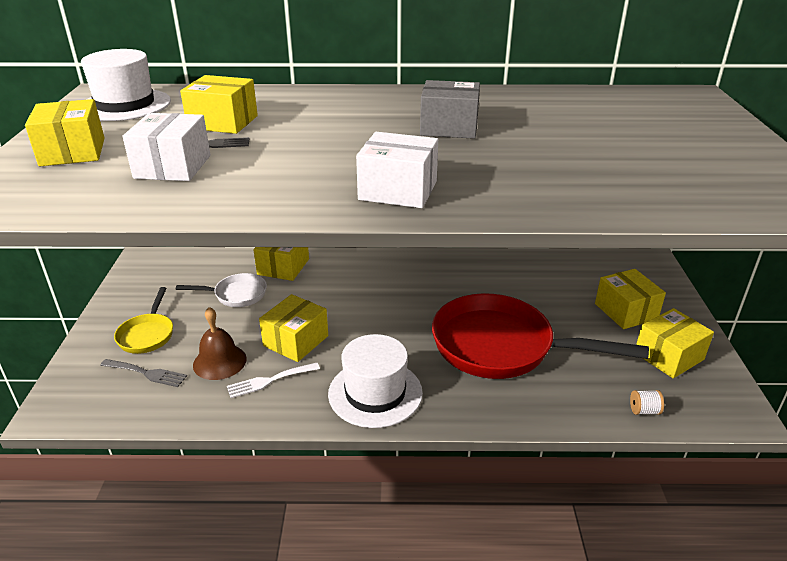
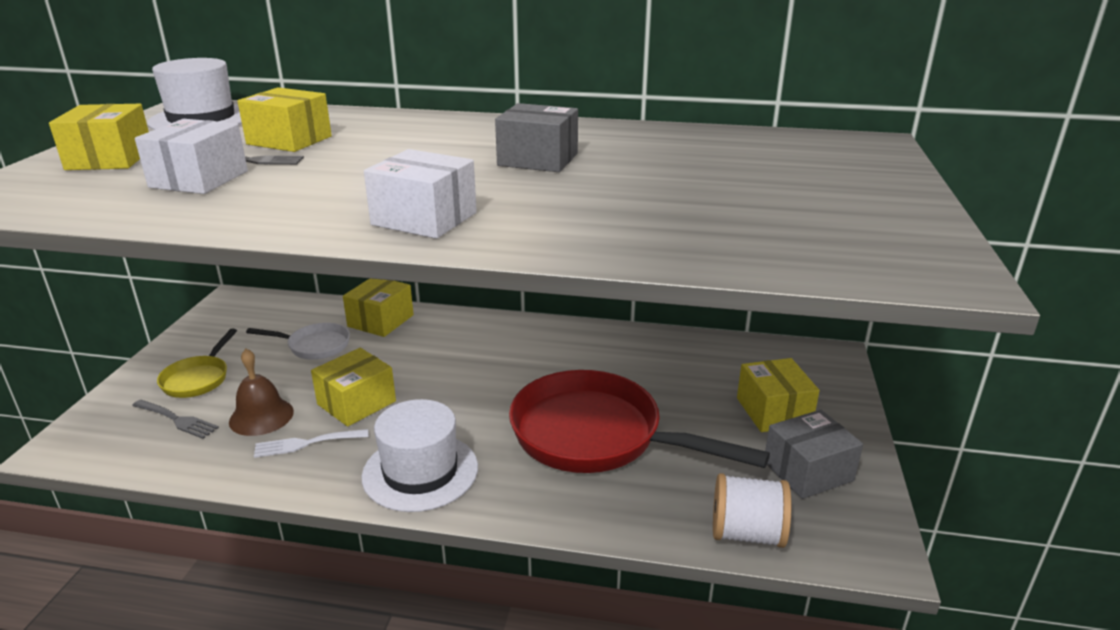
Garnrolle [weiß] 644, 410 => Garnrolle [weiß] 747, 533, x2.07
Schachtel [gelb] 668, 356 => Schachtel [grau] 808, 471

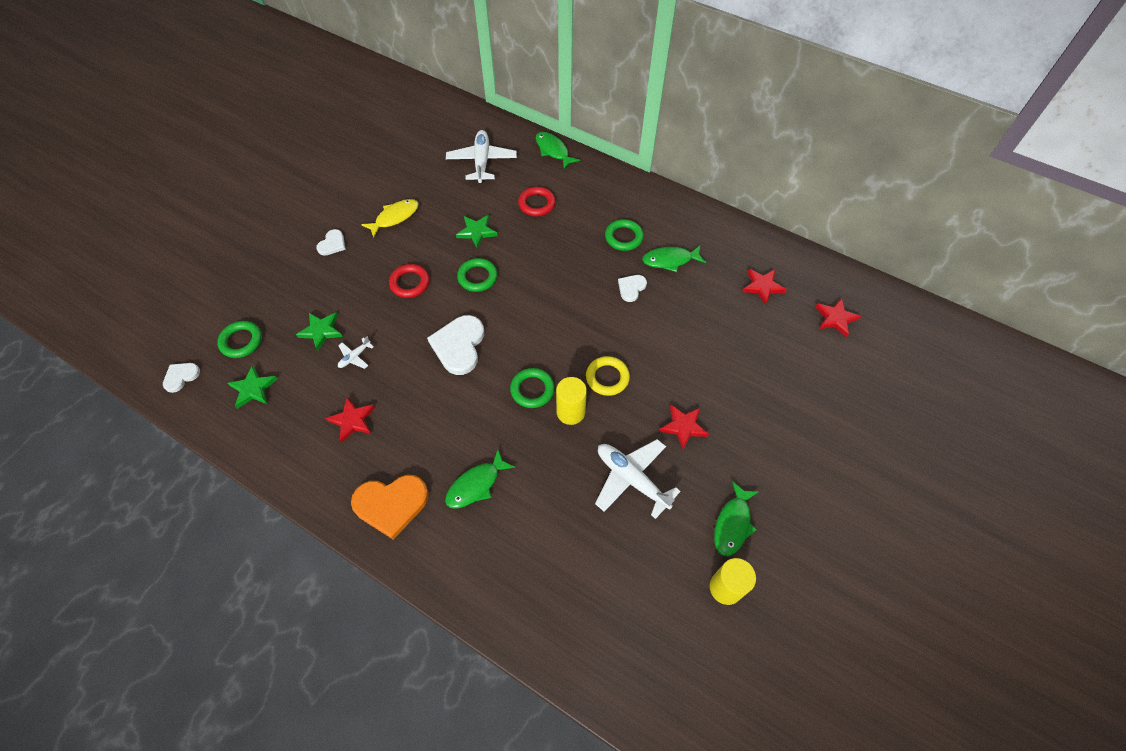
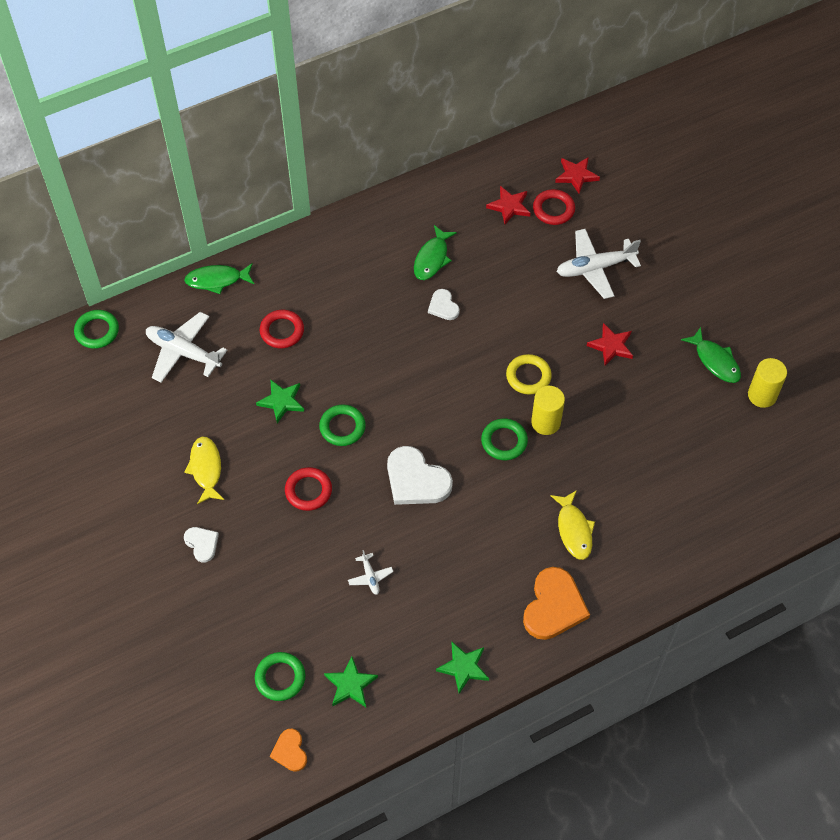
Herz [weiß] 181, 377 => Herz [orange] 290, 751
Stern [grün] 321, 331 => Stern [grün] 463, 667, move
Stern [rot] 352, 420 => nothing
Fisch [grün] 476, 485 => Fisch [gelb] 574, 530
Flugzeug [weiß] 632, 479 => Flugzeug [weiß] 595, 268, move
Ring [grün] 623, 237 => Ring [grün] 97, 331, move
nothing => Ring [rot] 553, 209

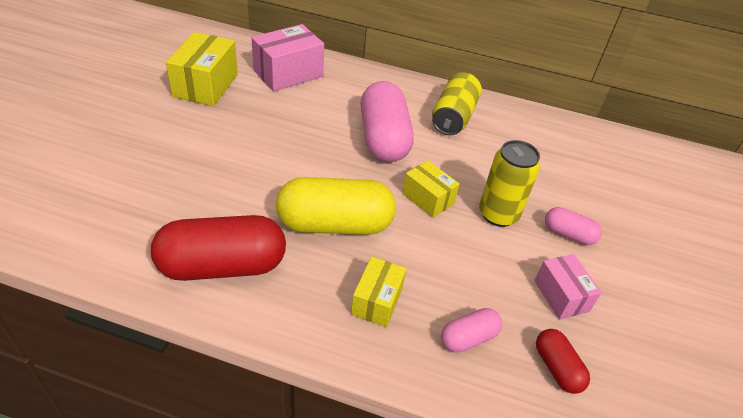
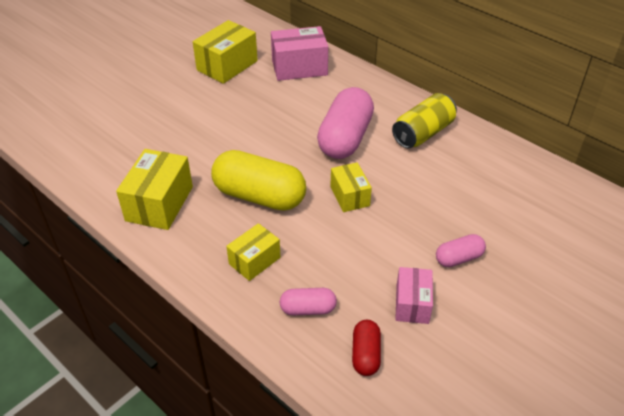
Kapsel [rot] 222, 266 => Schachtel [gelb] 159, 203
Dose [gelb] 498, 214 => nothing
Kapsel [rosa] 568, 234 => Kapsel [rosa] 458, 258, 75 degrees counterclockwise

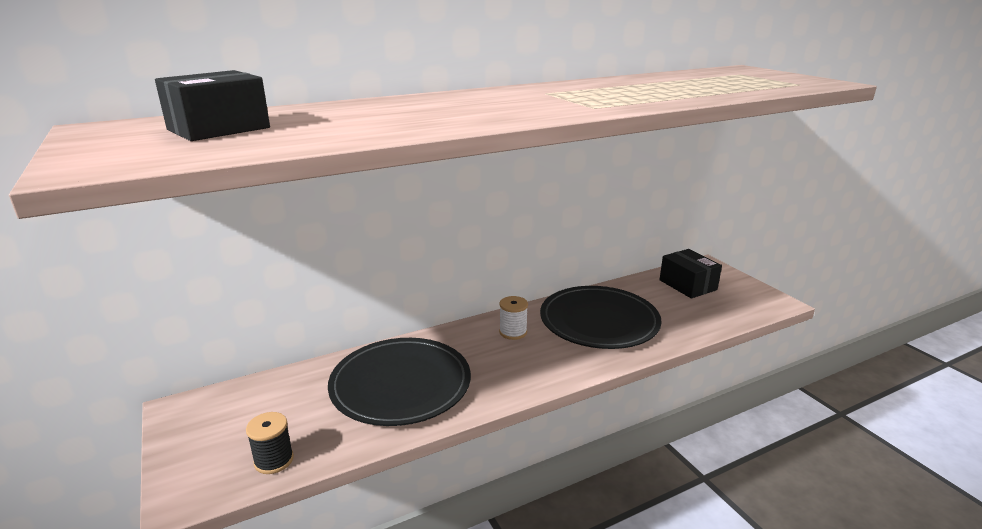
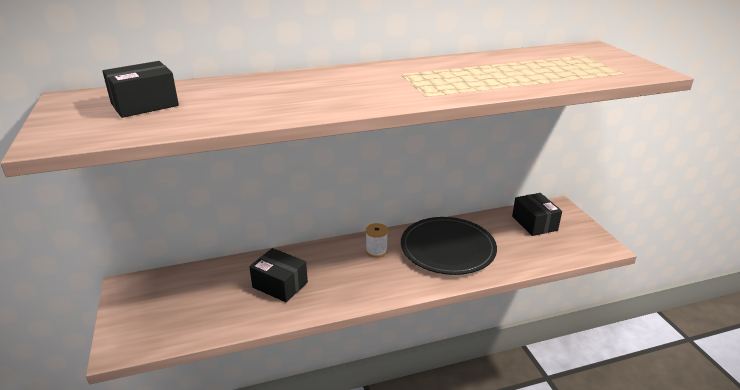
Garnrolle [schwarz] 274, 460 => nothing
Teller [schwarz] 400, 384 => Schachtel [schwarz] 280, 285

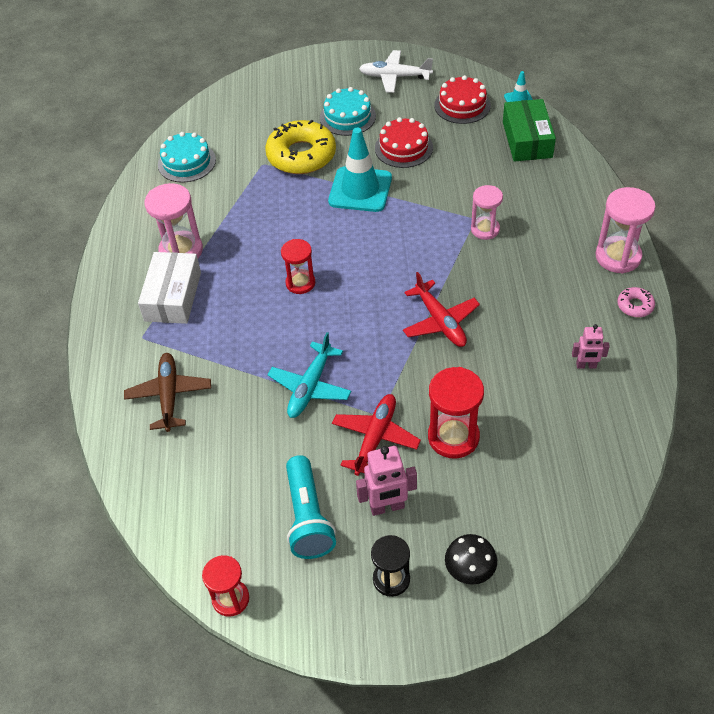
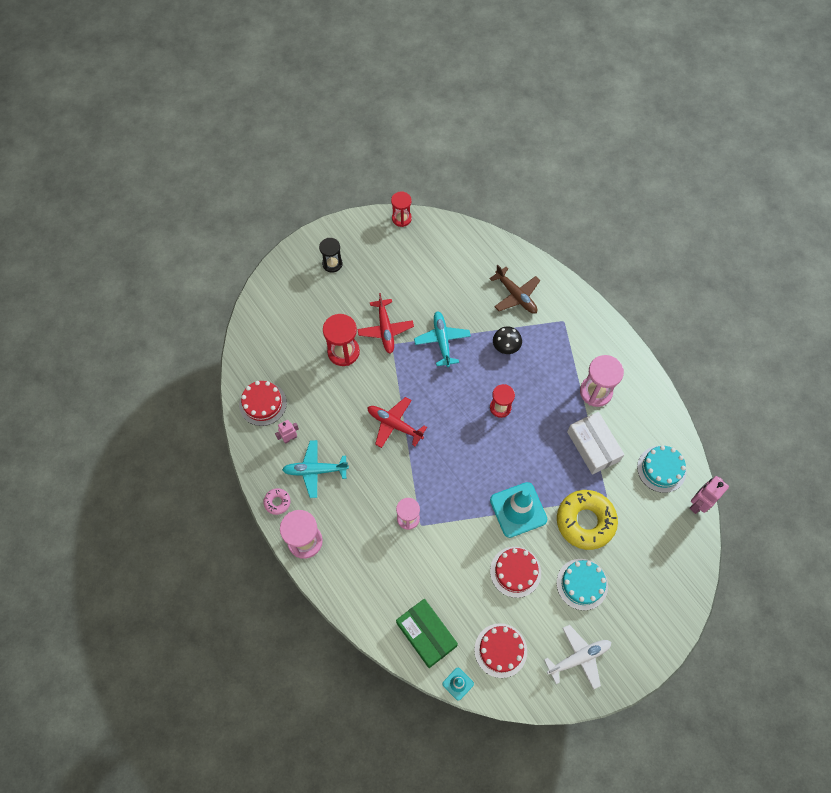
Schachtel [weiß] 173, 296 => Schachtel [weiß] 593, 446, move
Taschenlampe [türkis] 308, 517 => nothing
Roboter [rosa] 387, 507 => Roboter [rosa] 698, 503, move
Pilz [schwarz] 470, 569 => Pilz [schwarz] 506, 346, move
nothing => Kuchen [rot] 263, 403
nothing => Flugzeug [türkis] 315, 470

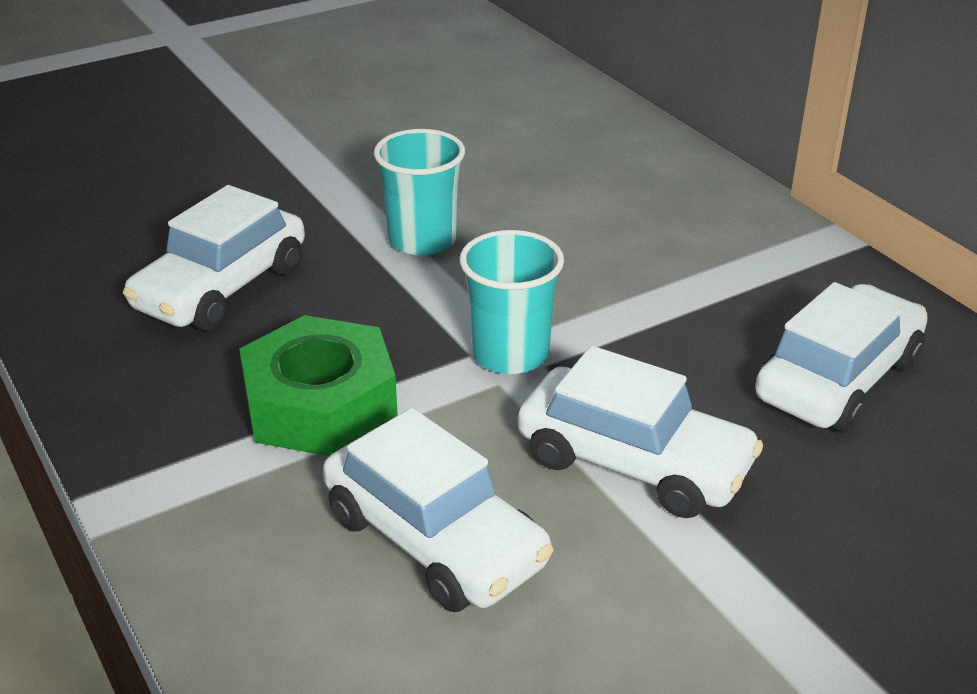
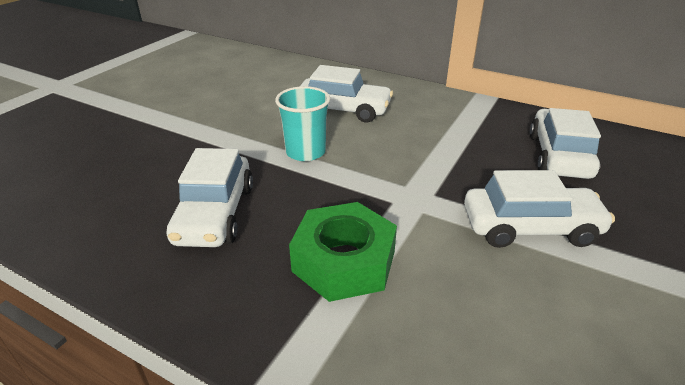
Auto [weiß] 435, 539 => Auto [weiß] 343, 110, move
Becher [türkis] 510, 354 => nothing

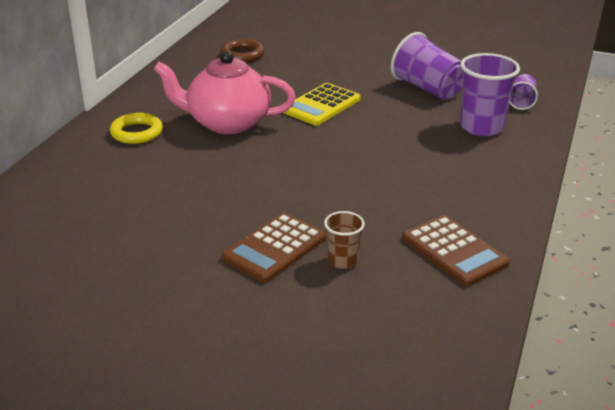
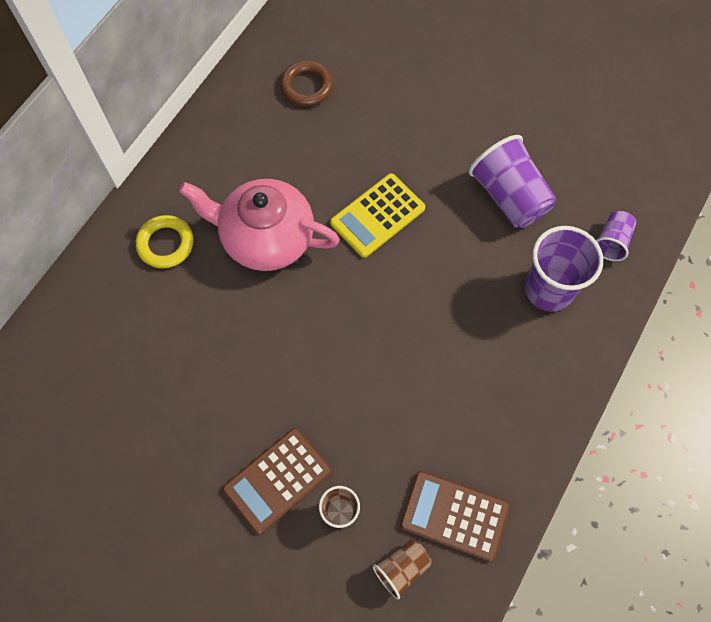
Taschenrechner [braun] 454, 251 => Taschenrechner [braun] 454, 515, 135 degrees clockwise
nothing => Becher [braun] 402, 568

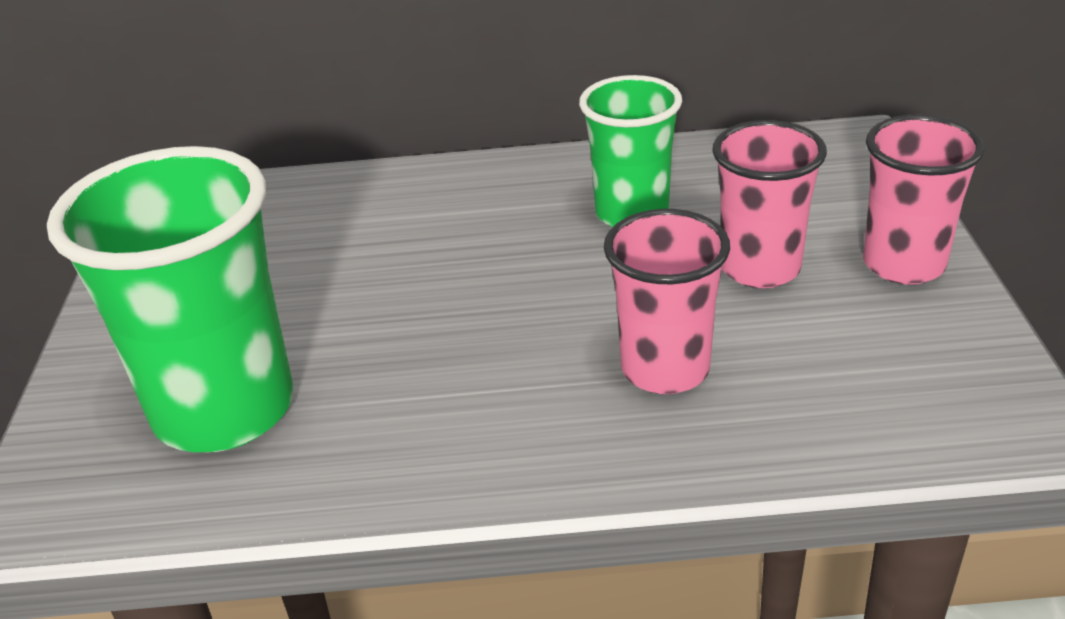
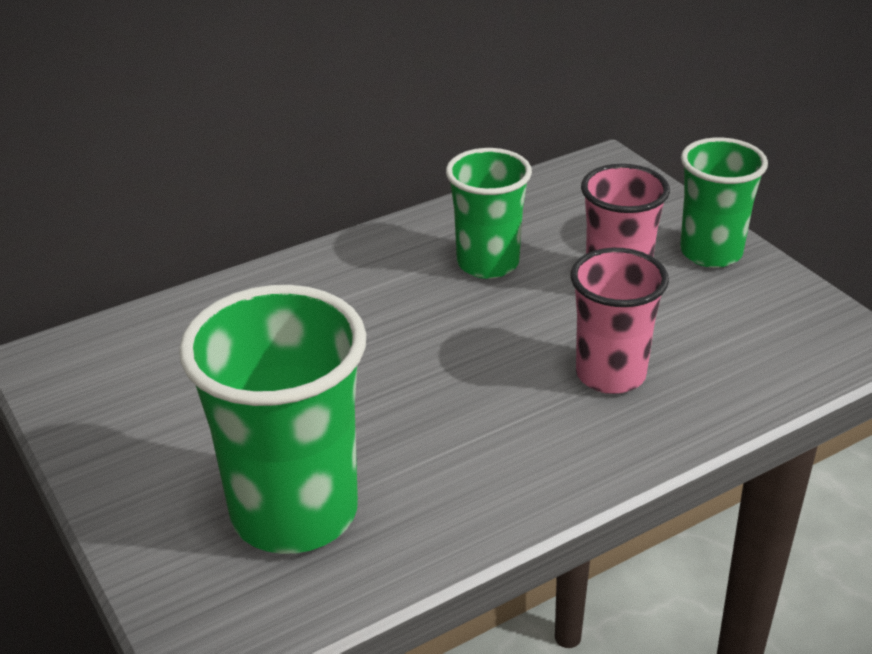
Becher [rosa] 903, 264 => Becher [grün] 711, 252

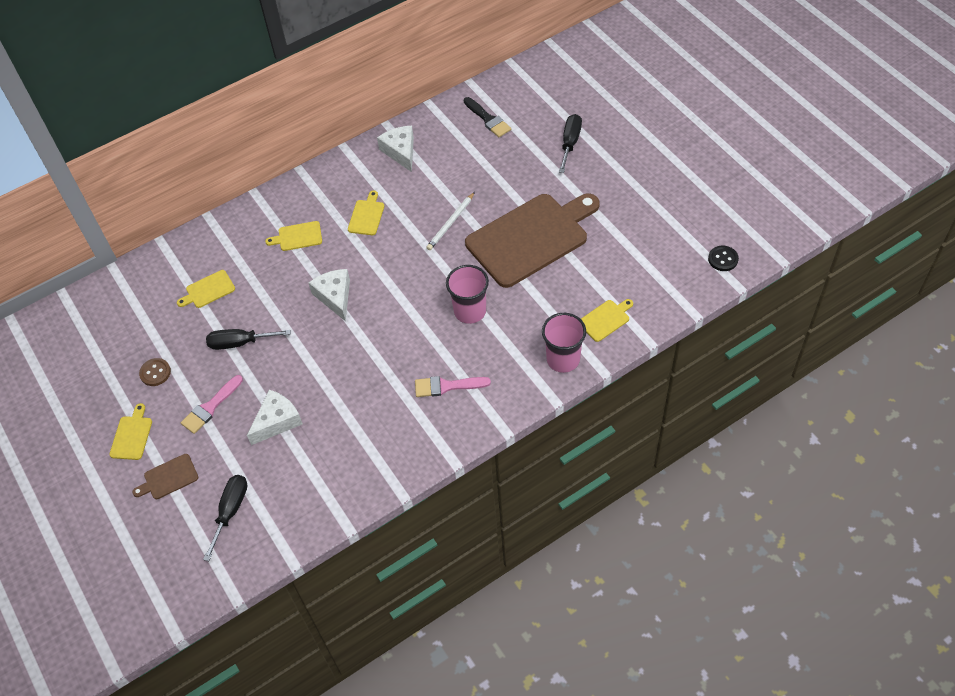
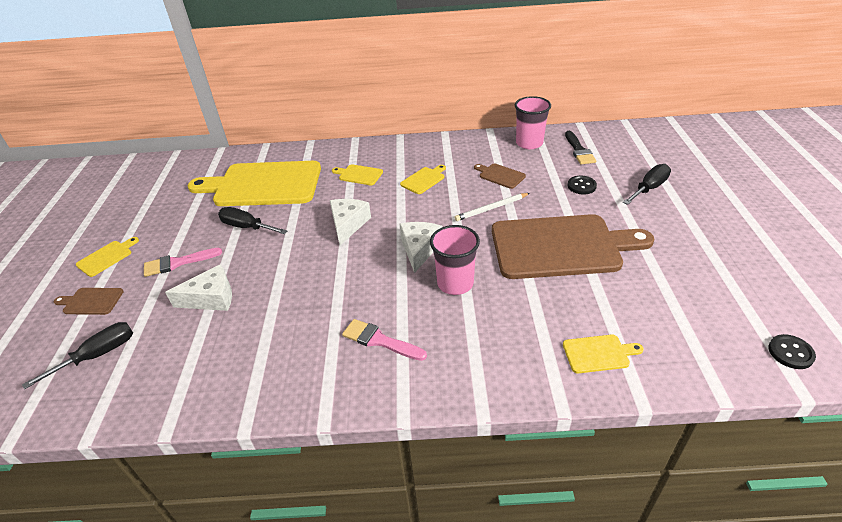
Knopf [braun] 155, 373 => nothing
Schneidebrett [gelb] 208, 290 => Schneidebrett [gelb] 263, 184, x2.50
Käse [weiß] 400, 152 => Käse [weiß] 419, 249, move
Becher [rosa] 563, 359 => Becher [rosa] 529, 143, move
nothing => Schneidebrett [braun] 500, 175
nothing => Knopf [schwarz] 581, 186

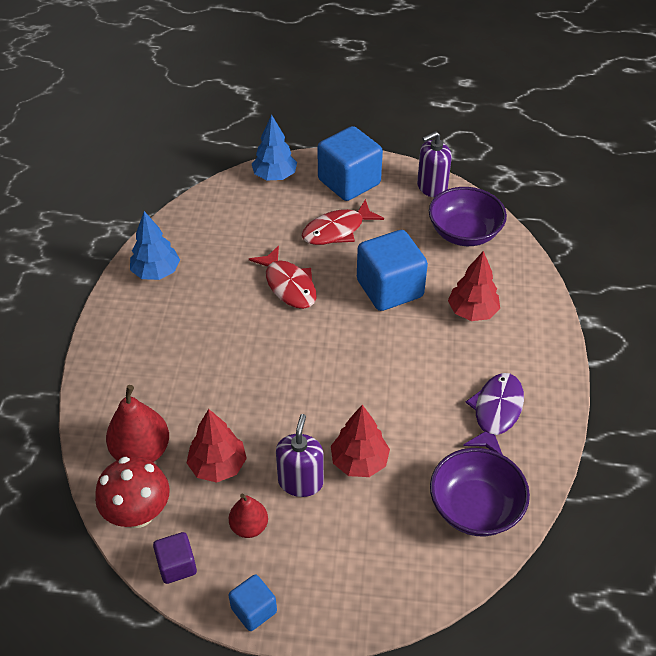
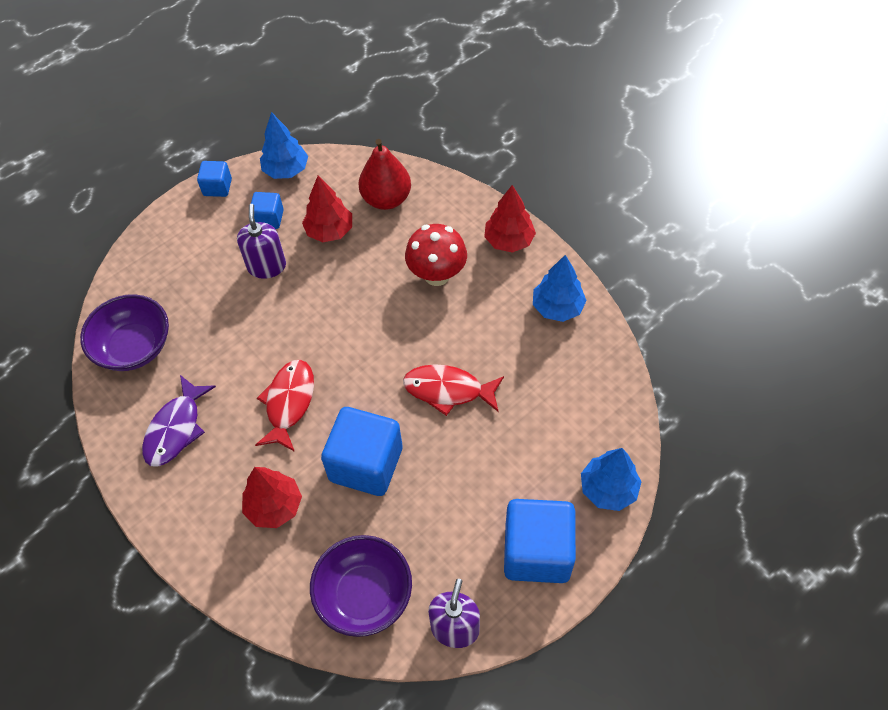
Pilz [rot] 138, 513 => Pilz [rot] 437, 275, move
Kubus [lila] 177, 565 => Baum [blau] 286, 170
Birne [rot] 249, 527 => Kubus [blau] 269, 219
Seifenspender [lila] 300, 481 => Seifenspender [lila] 267, 266, 150 degrees counterclockwise
Fisch [rot] 337, 230 => Fisch [rot] 289, 402, move
Baum [rot] 359, 461 => Baum [rot] 509, 241, move
Fisch [lila] 496, 412 => Fisch [lila] 176, 429, 45 degrees clockwise

